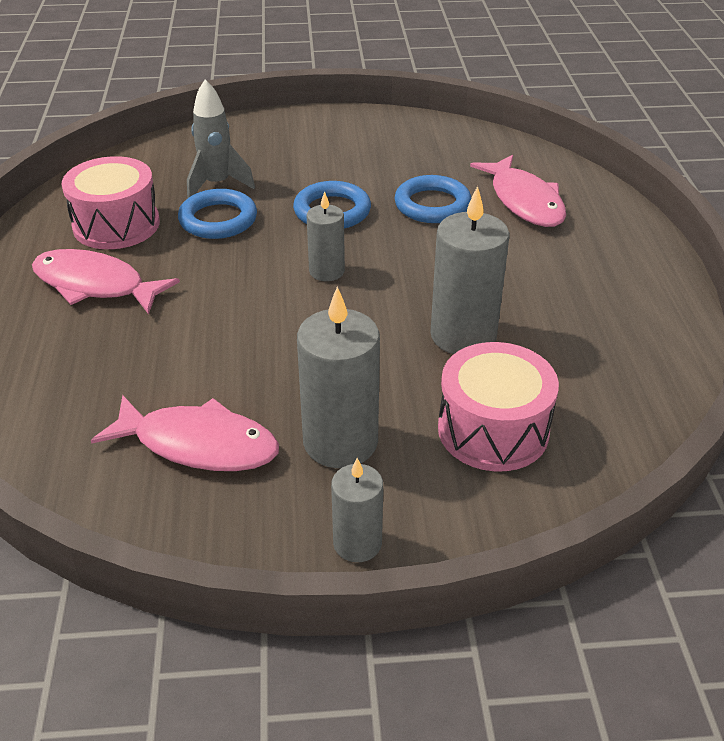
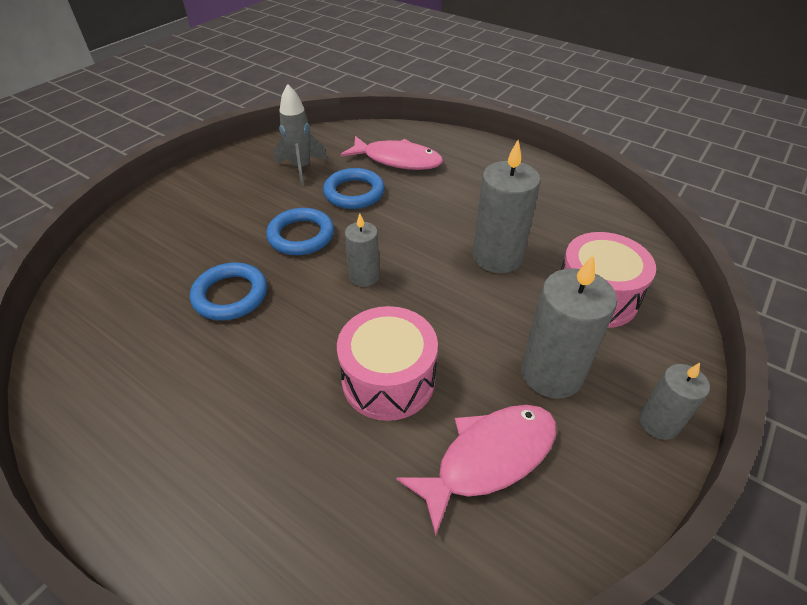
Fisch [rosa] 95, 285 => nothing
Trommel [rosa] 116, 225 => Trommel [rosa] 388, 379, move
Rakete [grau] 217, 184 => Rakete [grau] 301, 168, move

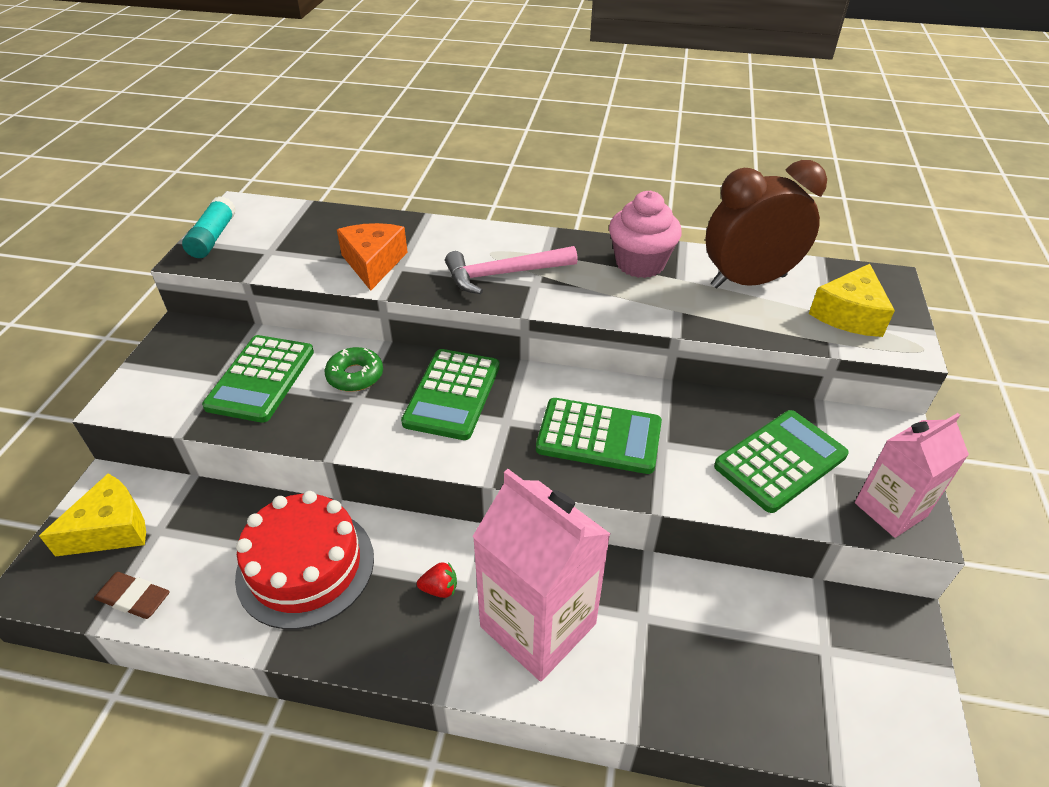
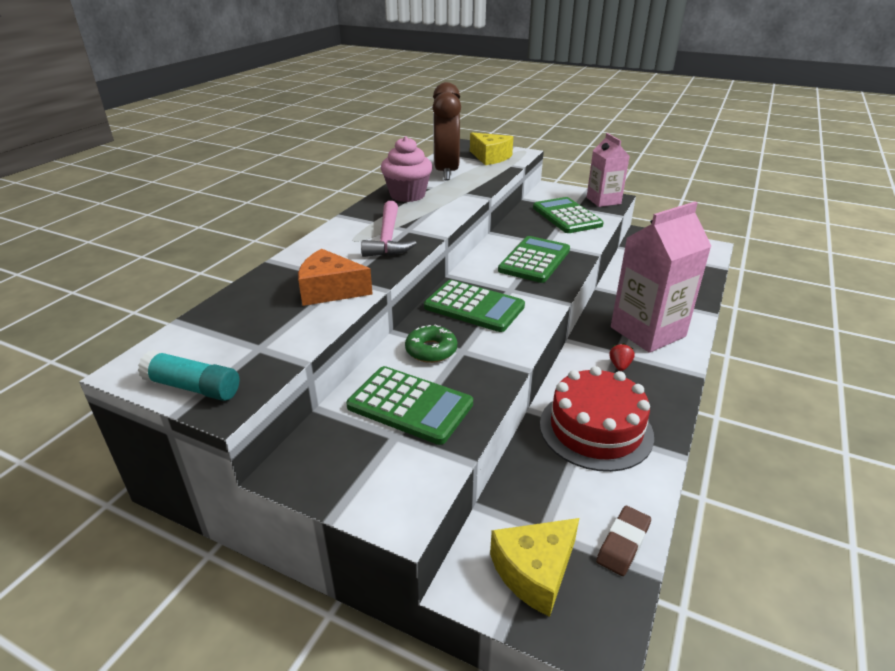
Käse [gelb] 111, 529 => Käse [gelb] 535, 571, 105 degrees counterclockwise

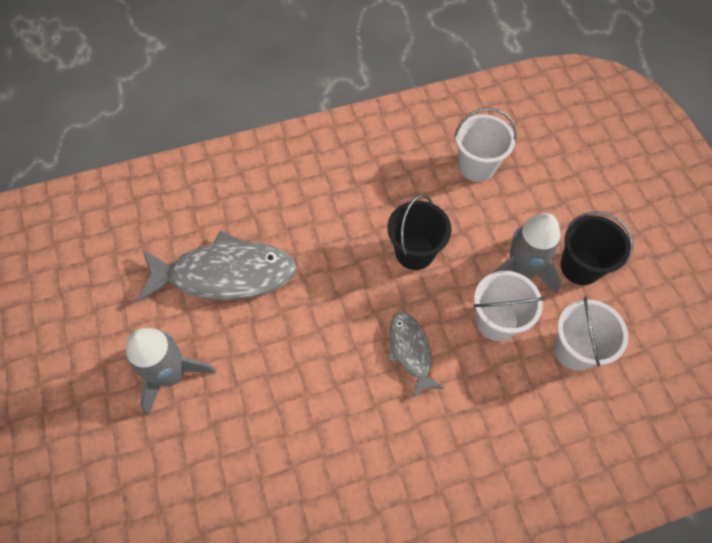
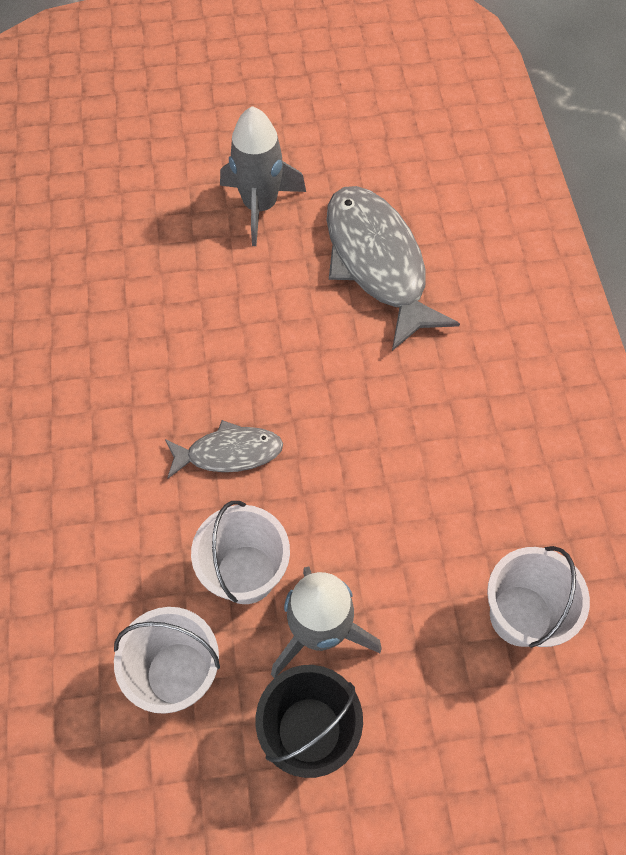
Fisch [grau] 225, 274 => Fisch [grau] 377, 263, 150 degrees clockwise
Eimer [schwarz] 414, 252 => nothing

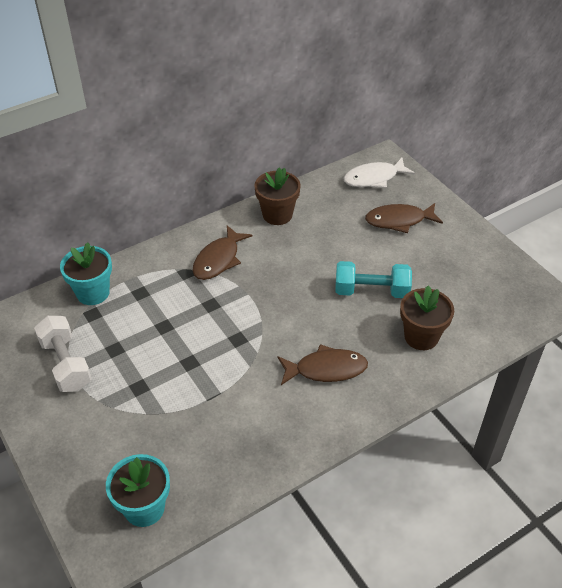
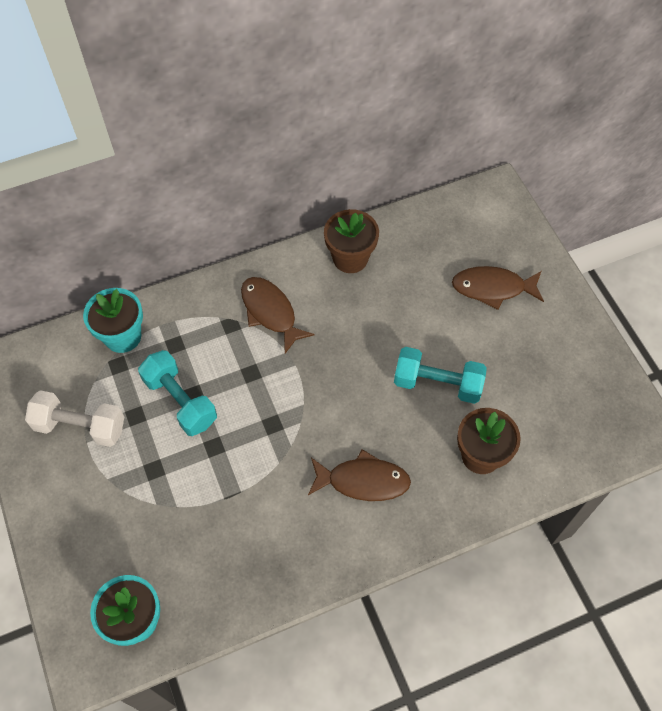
Hantel [weiß] 66, 364 => Hantel [weiß] 80, 426, 60 degrees counterclockwise
Fisch [braun] 218, 260 => Fisch [braun] 270, 312, 105 degrees clockwise
Fisch [weiß] 374, 178 => nothing
nothing => Hantel [türkis] 180, 401

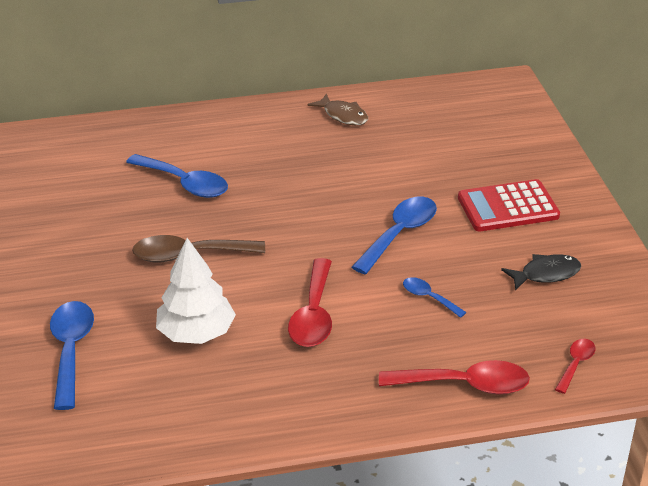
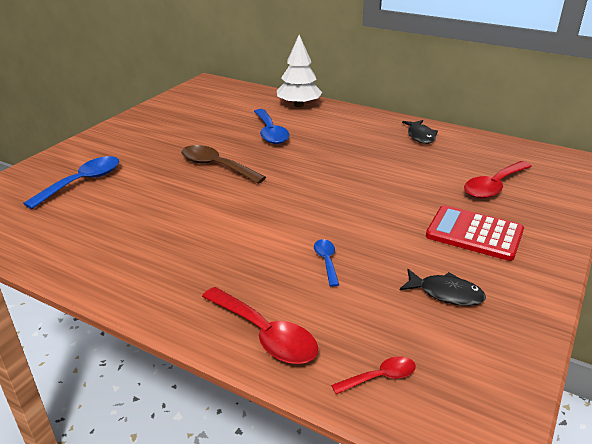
Baum [weiß] 196, 333 => Baum [weiß] 299, 105, move
Löffel [rot] 313, 314 => Löffel [rot] 494, 186, move
Fisch [braun] 343, 115 => Fisch [schwarz] 420, 136
Löffel [blau] 399, 234 => nothing

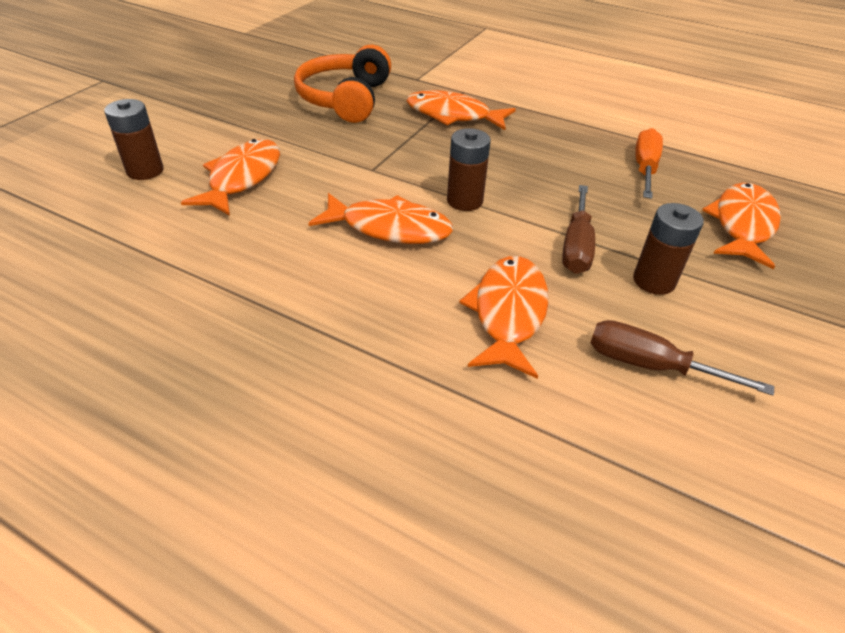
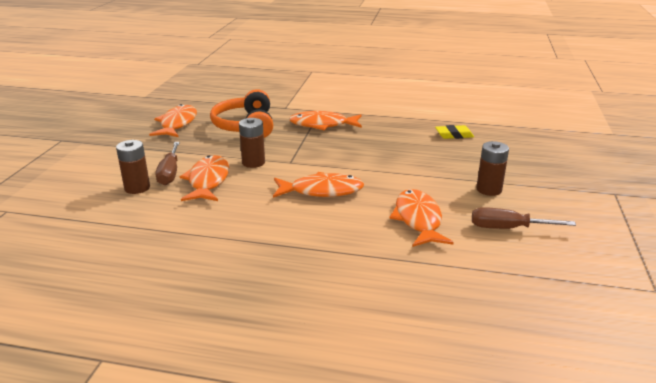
Batterie [braun] 464, 201 => Batterie [braun] 253, 162, move
Schraubenzieher [braun] 576, 246 => Schraubenzieher [braun] 170, 173, move
Schraubenzieher [orange] 644, 168 => Radiergummi [gelb] 454, 135
Fisch [orange] 742, 225 => Fisch [orange] 177, 124, move

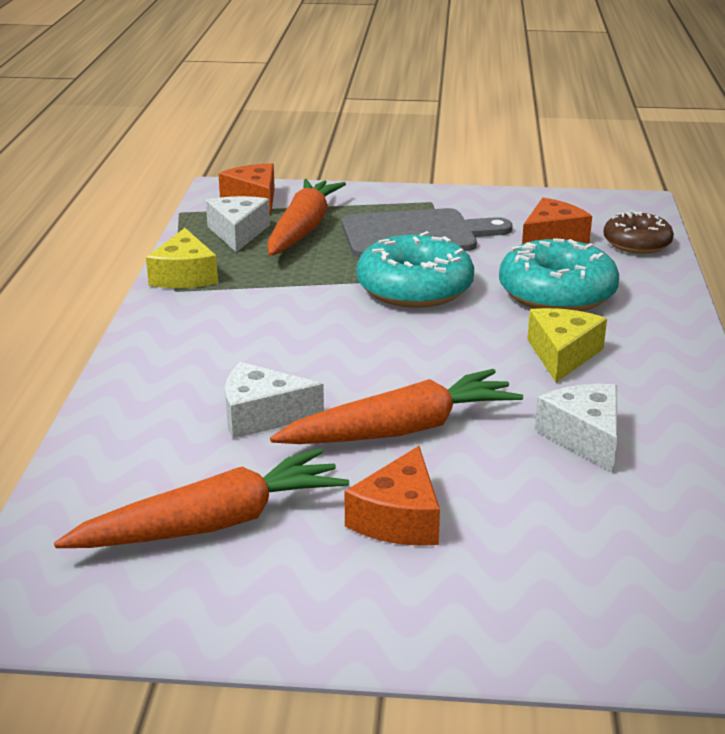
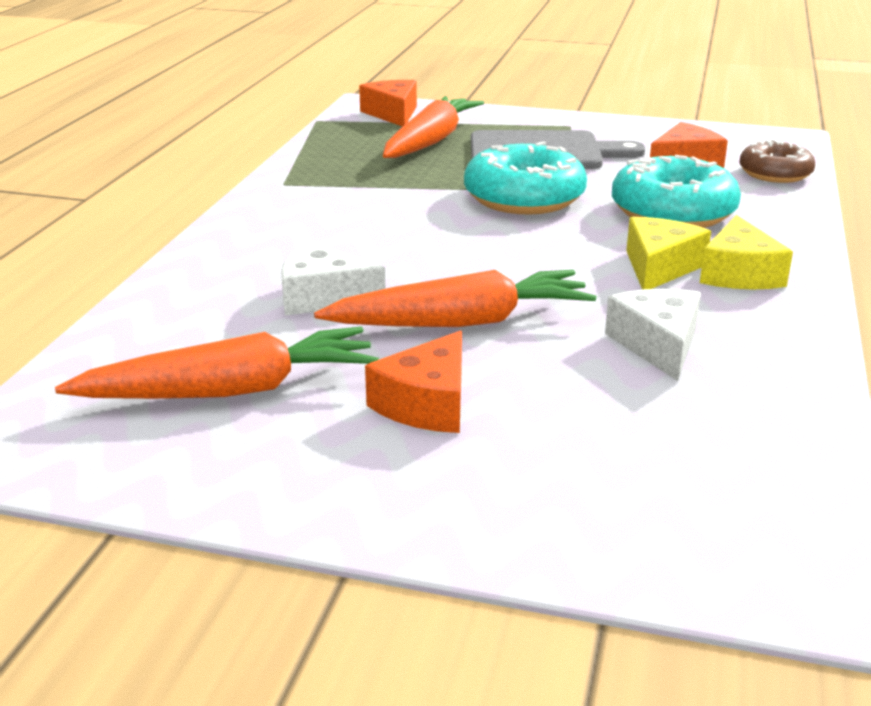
Käse [gelb] 184, 275 => Käse [gelb] 739, 274, move
Käse [weiß] 238, 233 => nothing

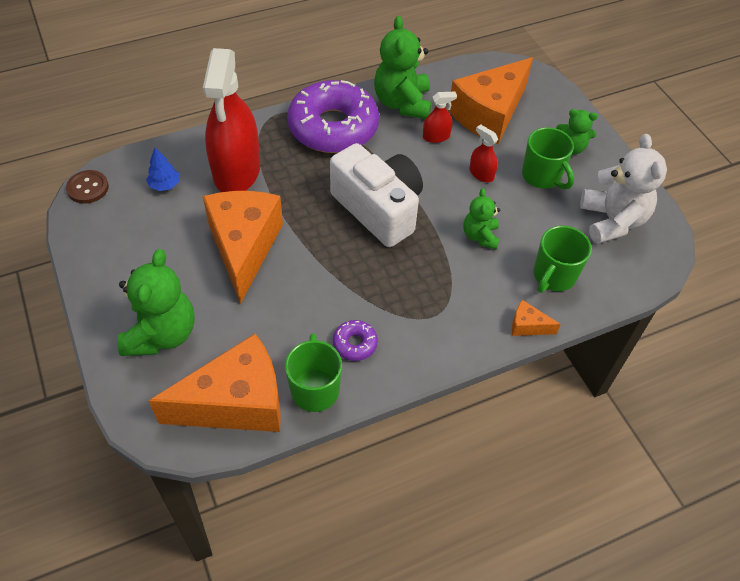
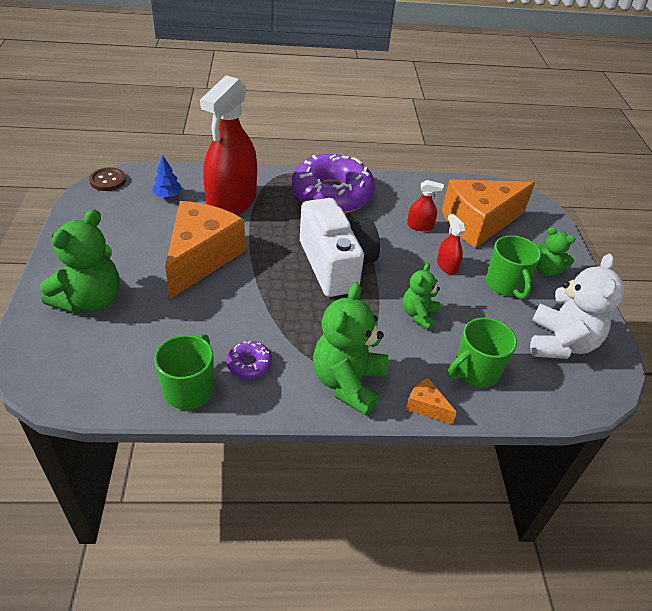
Käse [orange] 236, 403 => nothing
Teddybär [grün] 402, 103 => Teddybär [grün] 348, 382, move

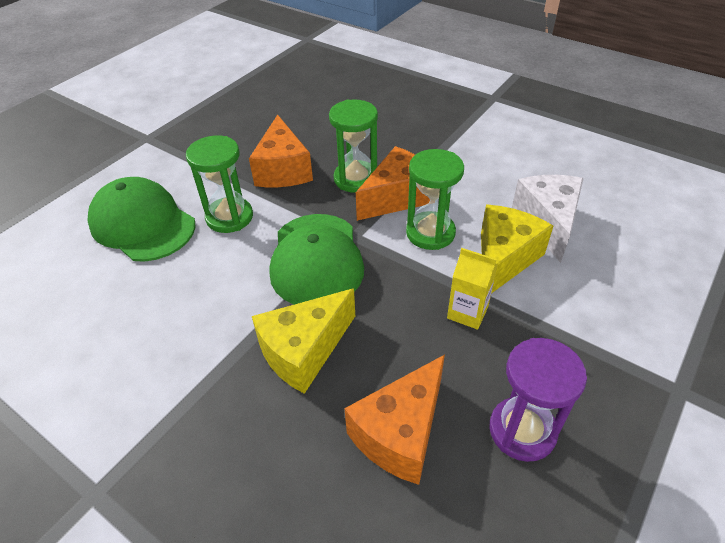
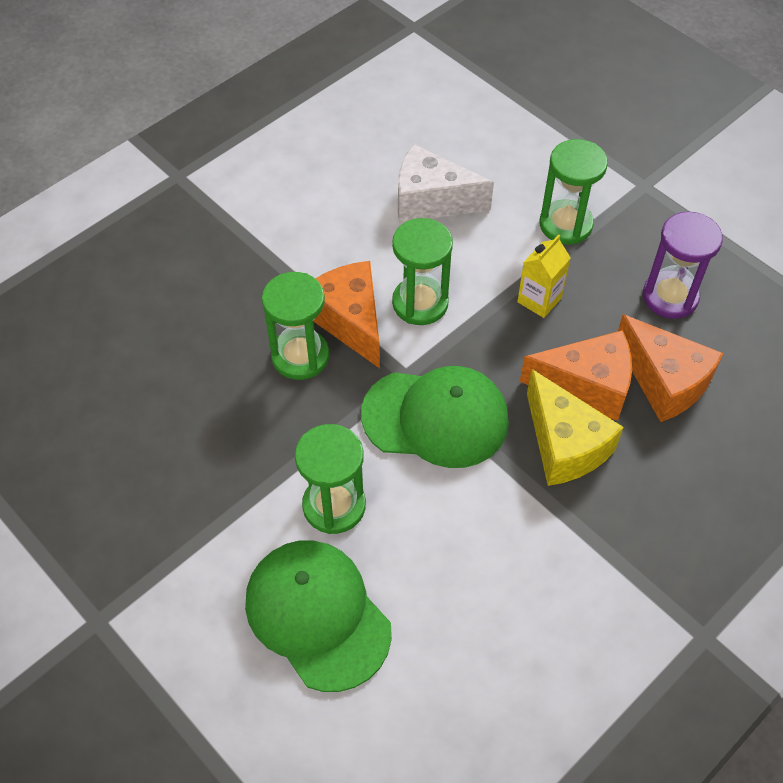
Kappe [grün] 142, 224 => Kappe [grün] 317, 615, 90 degrees clockwise
Käse [orange] 283, 170 => Käse [orange] 587, 386, move
Käse [gelb] 504, 259 => nothing
nothing => Sanduhr [grün] 565, 224

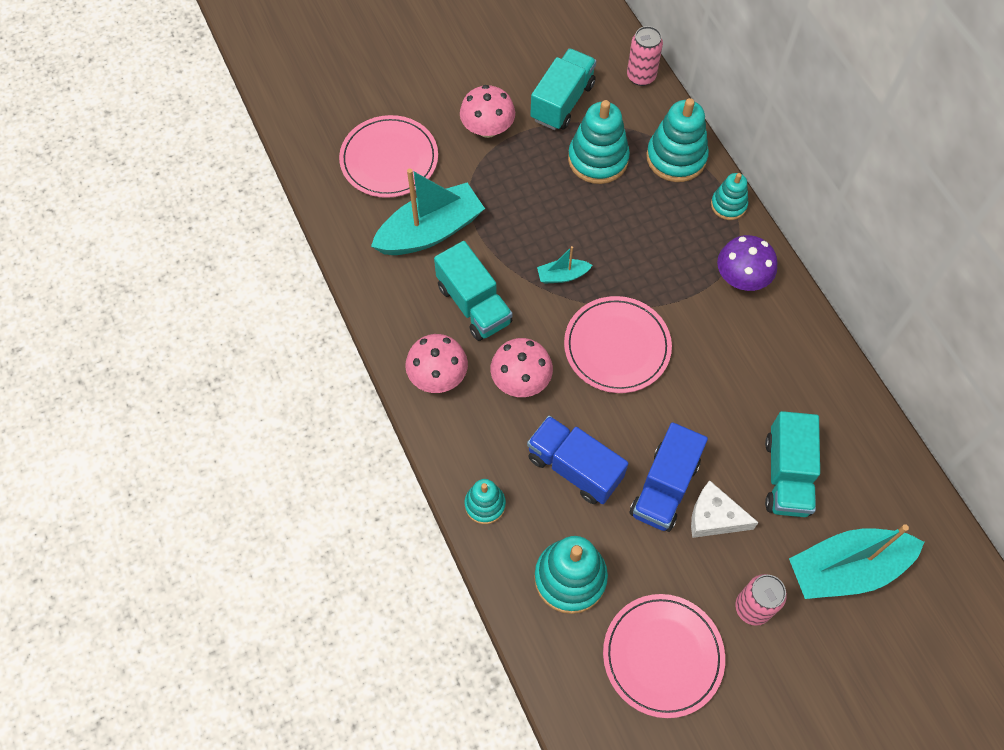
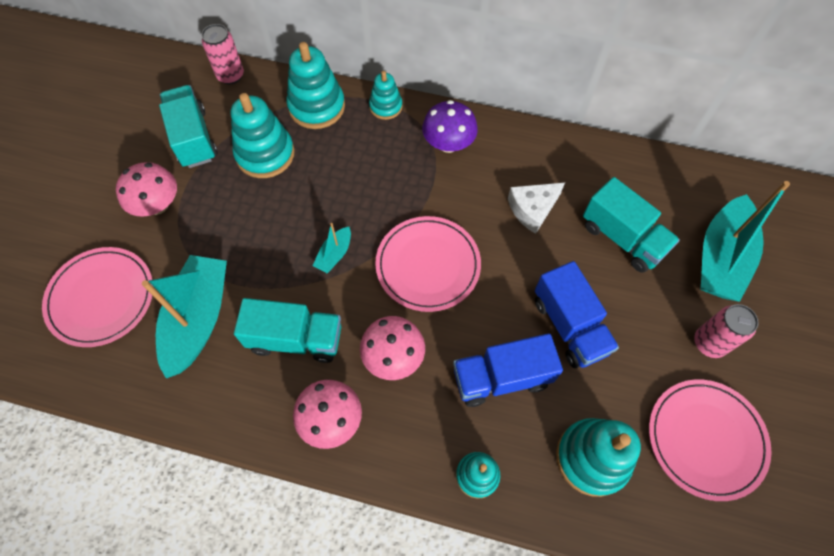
Käse [weiß] 714, 517 => Käse [weiß] 532, 209, move

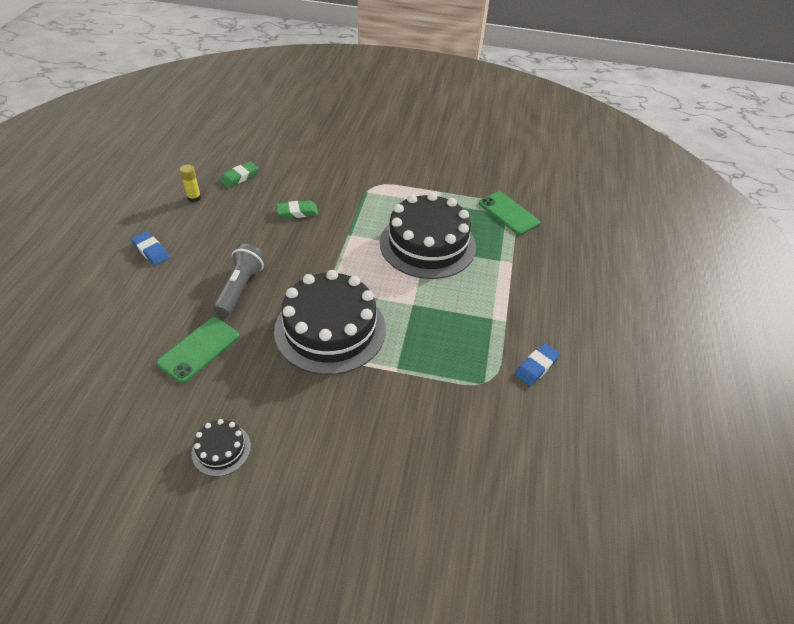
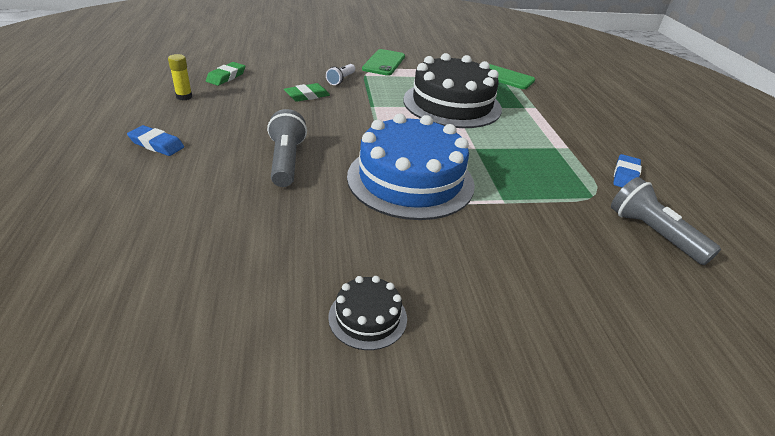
Handy [grün] 199, 350 => Handy [grün] 384, 63, move
Kuchen [schwarz] 330, 329 => Kuchen [blau] 410, 180
nothing => Taschenlampe [weiß] 341, 80
nothing => Taschenlampe [grau] 653, 233

